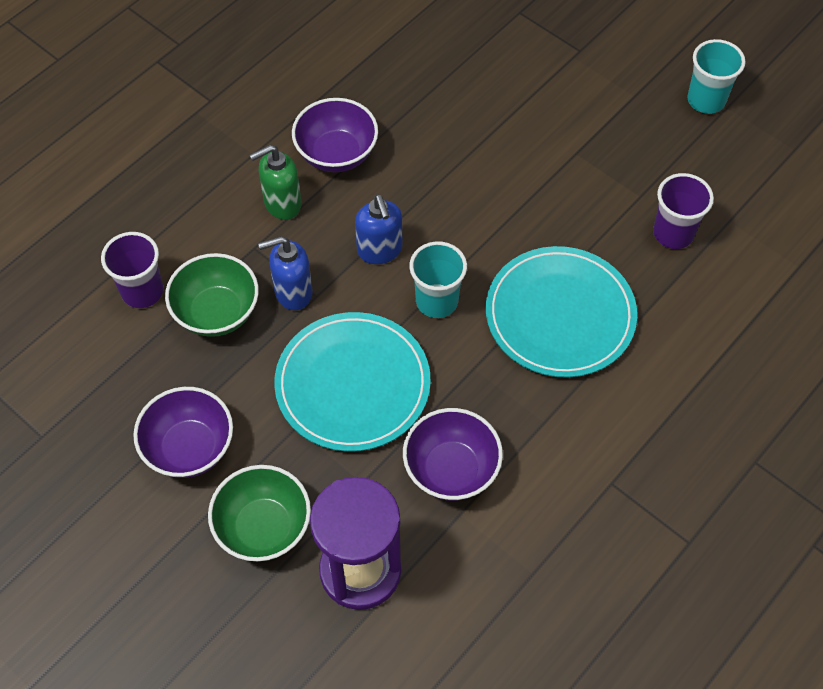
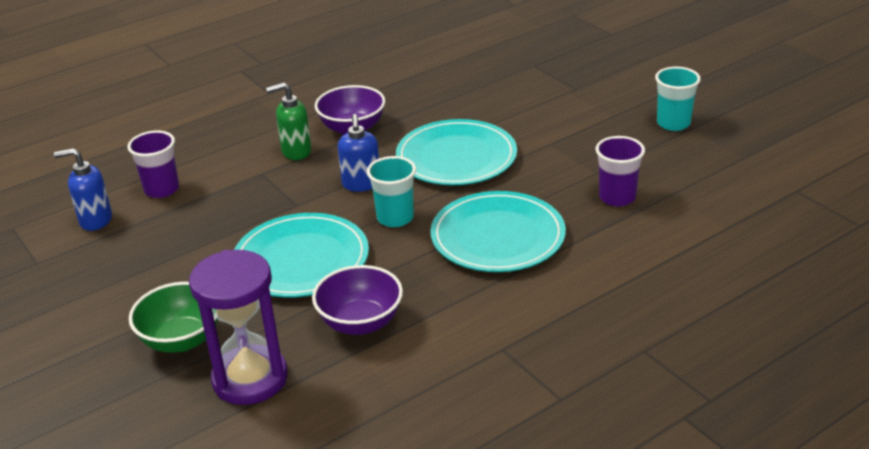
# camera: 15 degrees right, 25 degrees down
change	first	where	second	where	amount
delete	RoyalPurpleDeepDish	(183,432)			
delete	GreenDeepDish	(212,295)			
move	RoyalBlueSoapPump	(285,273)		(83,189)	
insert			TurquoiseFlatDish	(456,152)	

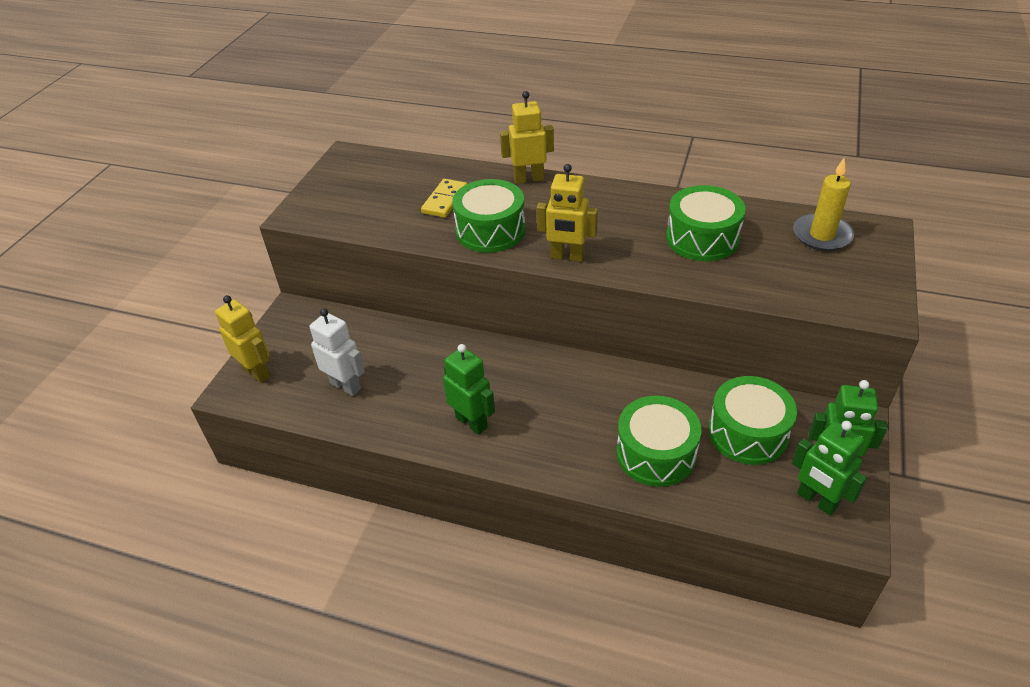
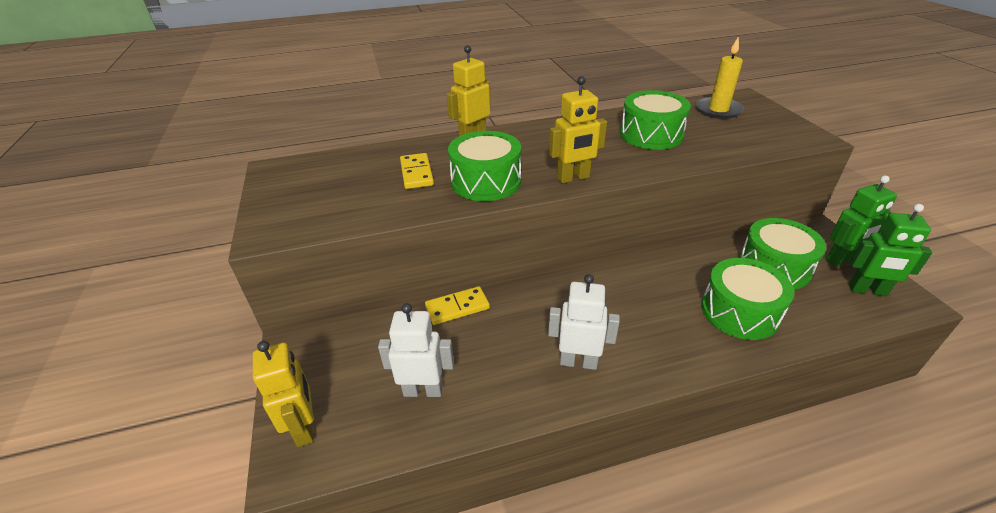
# camera: 35 degrees left, 5 degrees down
change	first	where	second	where	amount
rotate	BrightYellowRobot	(242,339)		(283,394)	60 degrees clockwise
recolor	GreenRobot	(469,389)	WhiteRobot	(584,322)	
insert			BrightYellowDomino	(457,305)	

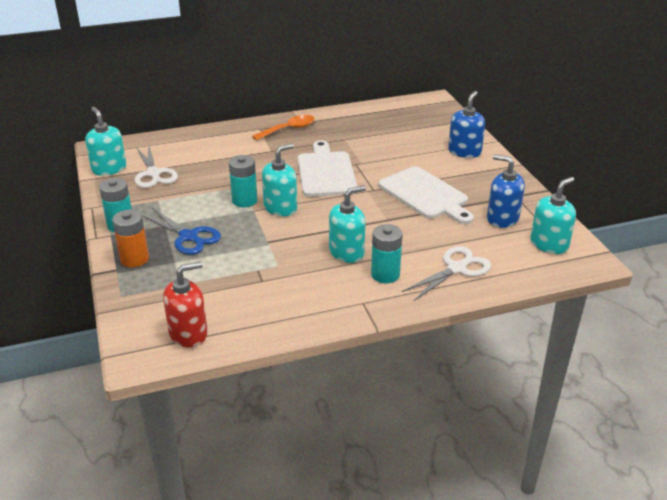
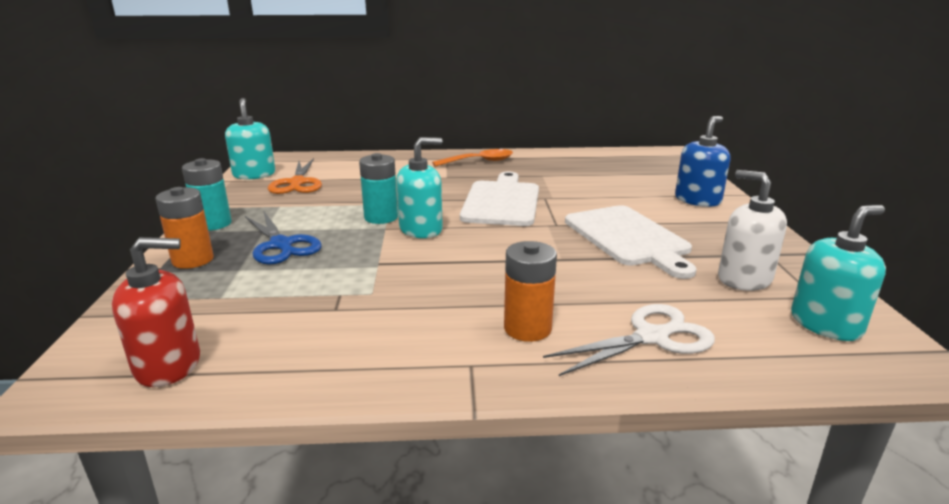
# camera: 15 degrees right, 10 degrees down
change	first	where	second	where	amount
recolor	WhiteScissors	(156,166)	BrightOrangeScissors	(295,176)	
delete	TurquoiseSoapPump	(347,224)			
recolor	TurquoiseBattery	(387,253)	BrightOrangeBattery	(530,291)	
recolor	RoyalBlueSoapPump	(506,191)	WhiteSoapPump	(752,230)	

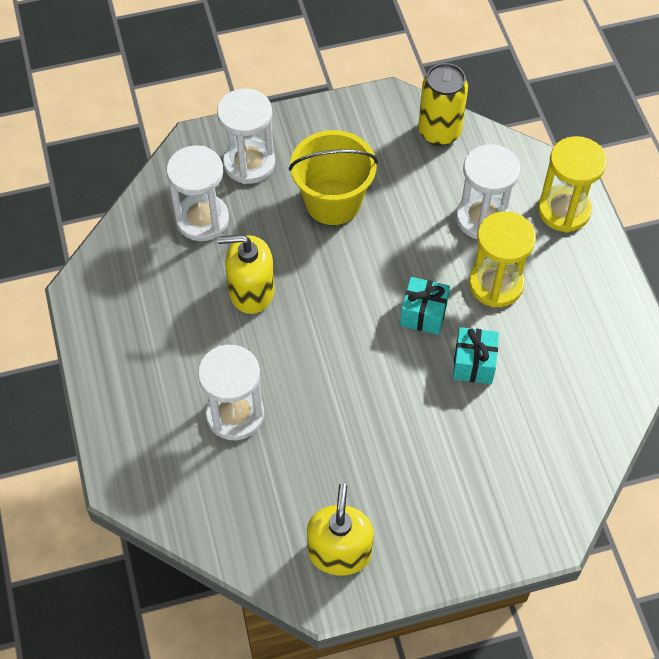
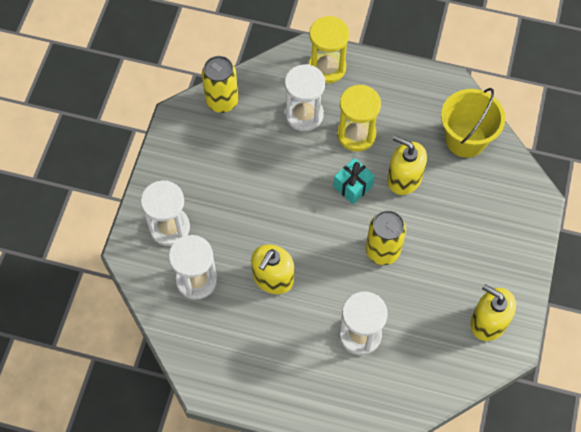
# camera: 60 degrees left, 5 degrees up
change	first	where	second	where	amount
move	BrightYellowBucket	(333,177)		(473,123)	
replace	TurquoiseGift	(476,355)	BrightYellowSoapPump	(407,165)	
insert			BrightYellowCan	(386,237)	

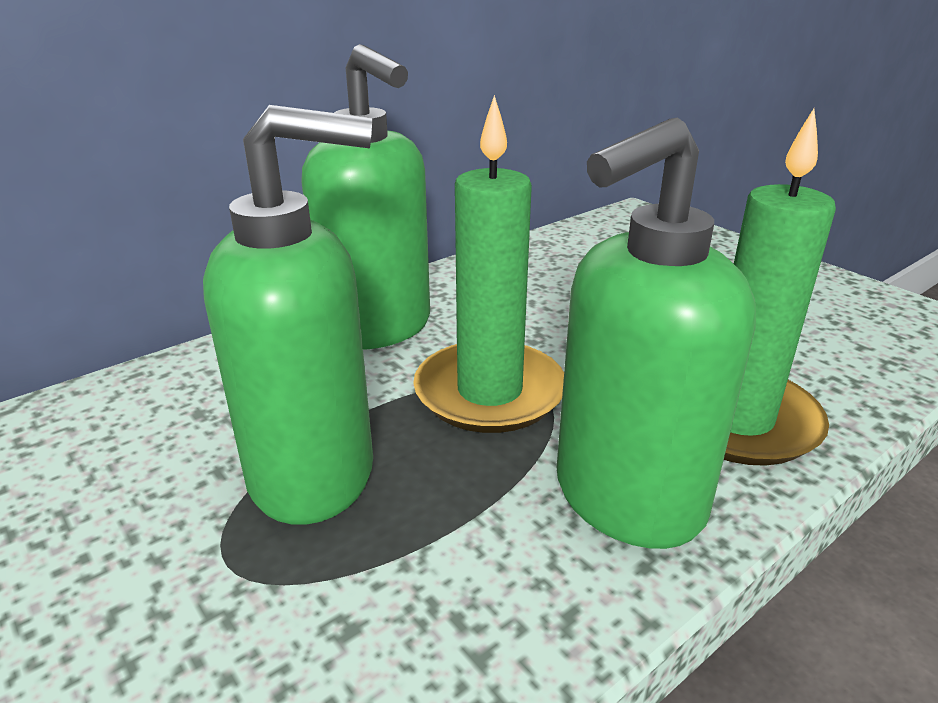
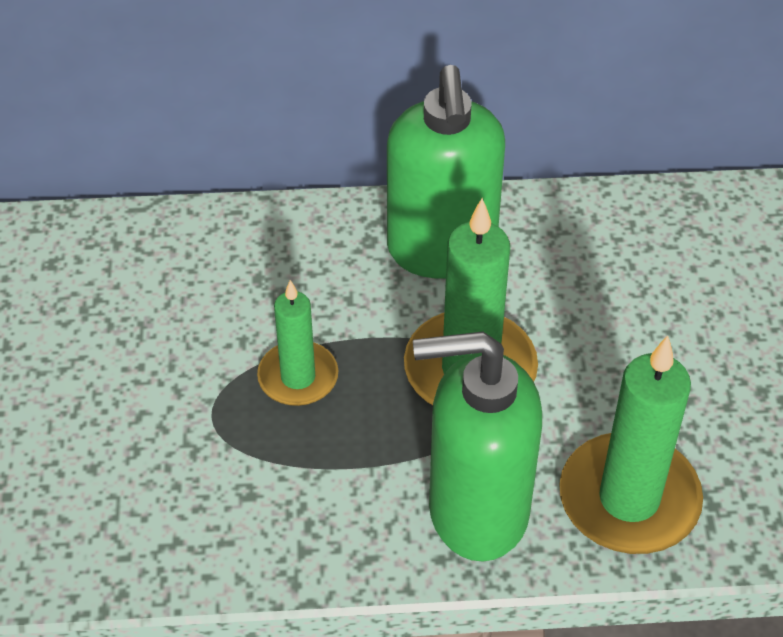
# camera: 35 degrees right, 20 degrees up
change	first	where	second	where	amount
replace	GreenSoapPump	(288,315)	GreenPillarCandle	(297,343)	

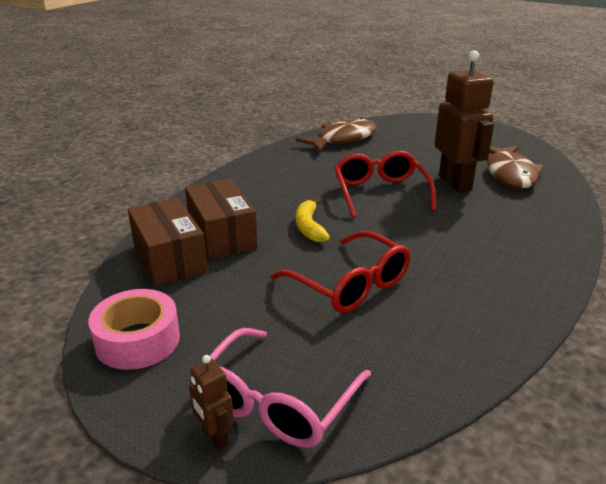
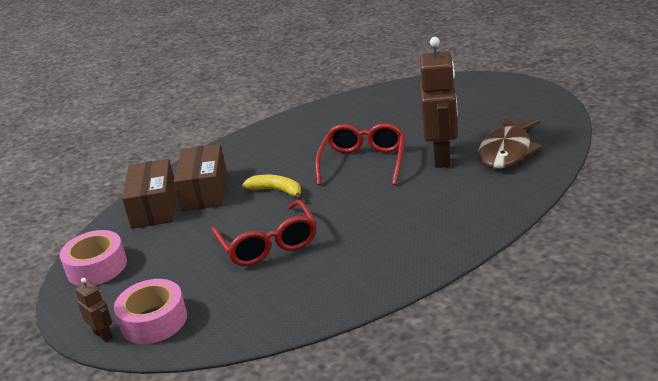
# camera: 25 degrees right, 0 degrees up
change	first	where	second	where	amount
rotate	RussetRobot	(211,402)		(94,310)	150 degrees clockwise
replace	PinkEyeglasses	(290,388)	PinkRollOfTape	(150,311)	
delete	RussetToyFish	(336,134)			
rotate	BrightYellowBanana	(313,220)		(272,187)	105 degrees clockwise

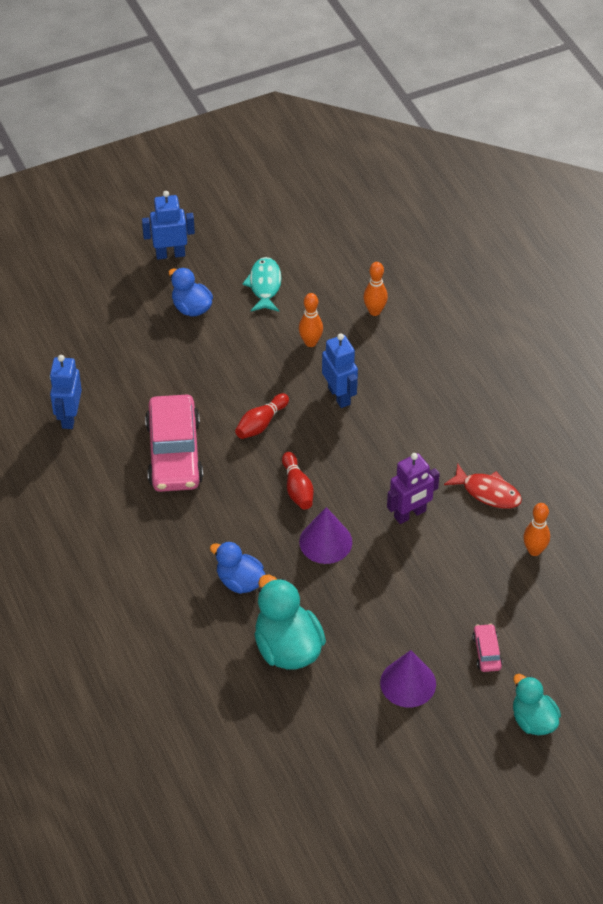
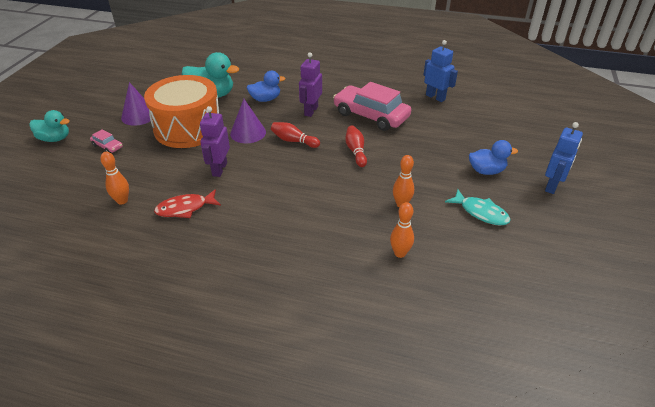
# camera: 130 degrees right, 10 degrees down
change	first	where	second	where	amount
delete	RoyalBlueRobot	(340,370)			
insert			BrightOrangeSnareDrum	(181,111)	
insert			RoyalPurpleRobot	(310,84)	

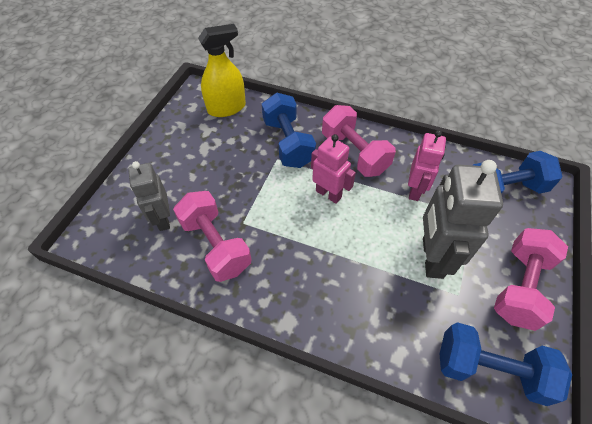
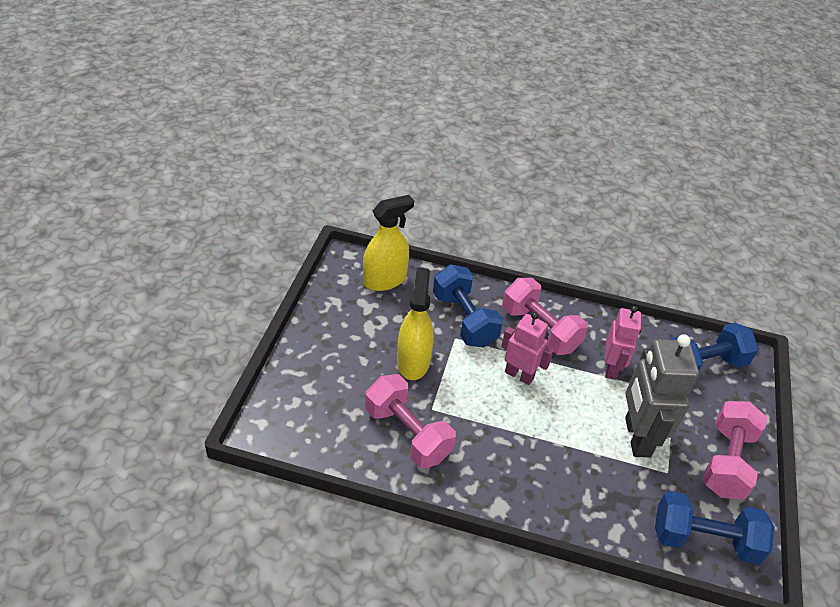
# camera: 10 degrees left, 10 degrees down
change	first	where	second	where	amount
delete	AshGreyRobot	(149,196)			
insert			BrightYellowSprayCleaner	(415,323)	

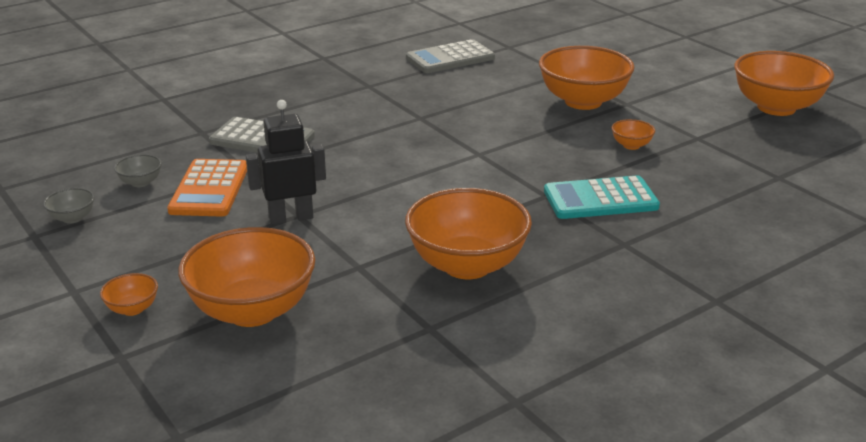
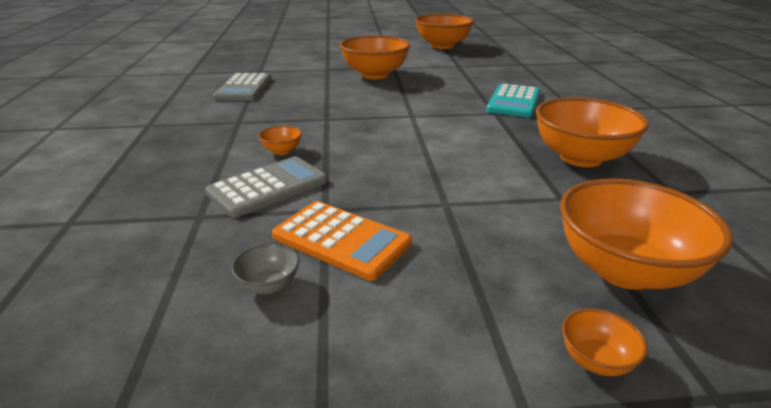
# camera: 60 degrees left, 0 degrees up
change	first	where	second	where	amount
delete	AshGreyDeepDish	(69,206)			
delete	EbonyRobot	(286,162)			
move	BrightOrangeDeepDish	(633,134)		(280,140)	

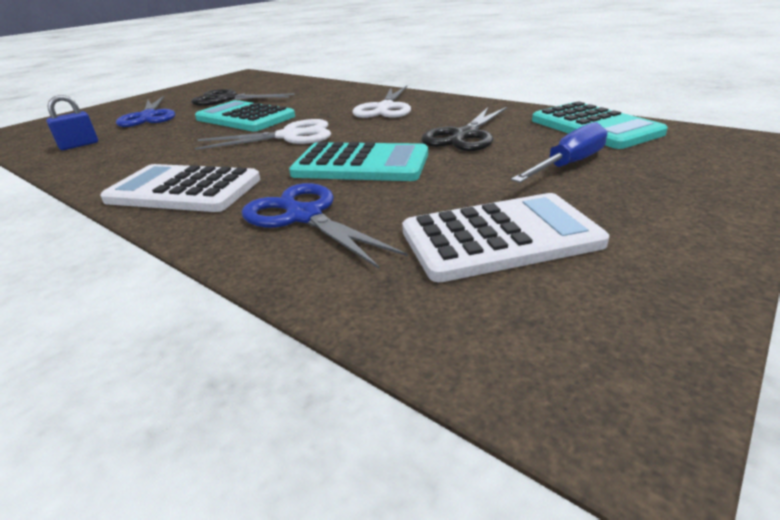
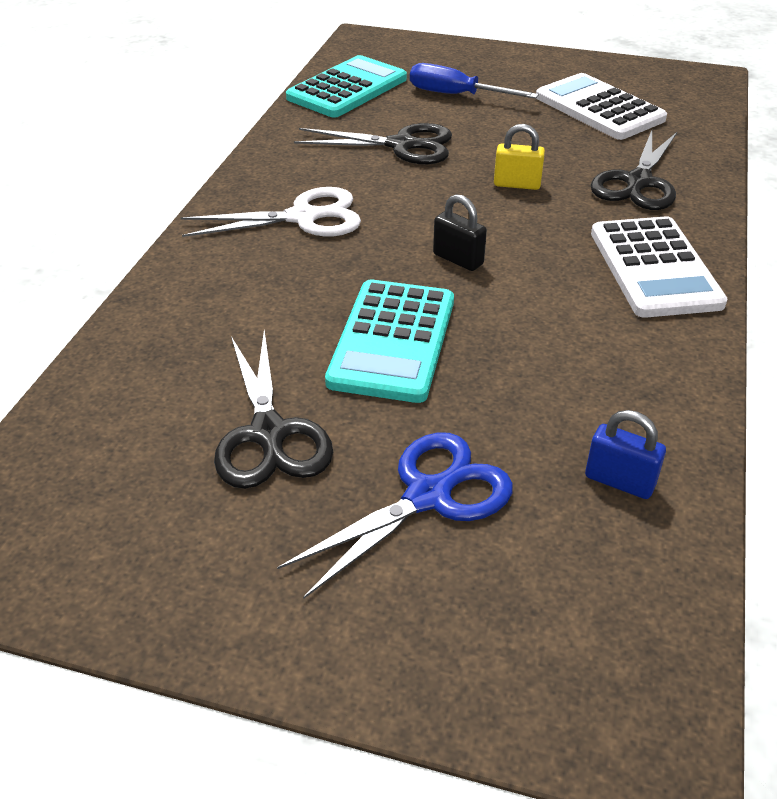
# camera: 115 degrees left, 10 degrees up
change	first	where	second	where	amount
replace	WhiteScissors	(263,134)	EbonyLock	(460,232)	
recolor	RoyalBlueScissors	(325,226)	EbonyScissors	(634,170)	
replace	TurquoiseAddingMachine	(358,161)	BrightYellowLock	(519,157)	

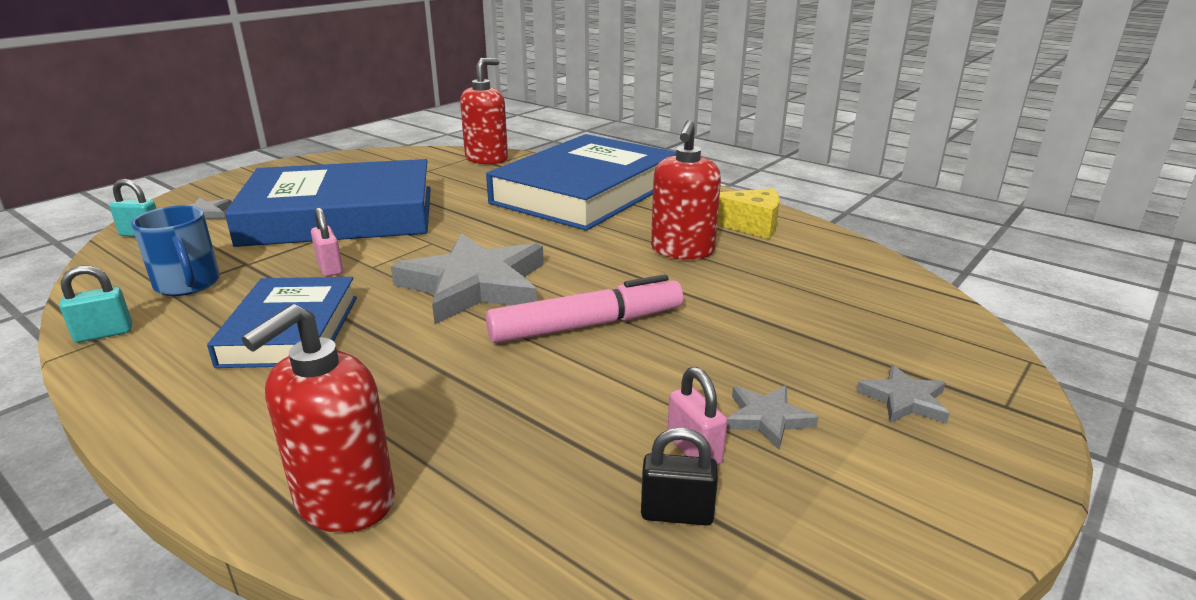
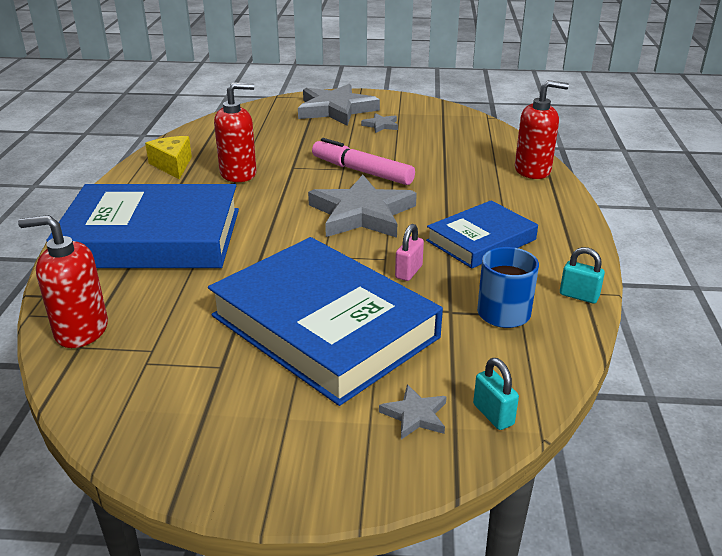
# camera: 125 degrees left, 5 degrees up
change	first	where	second	where	amount
delete	EbonyLock	(679,476)			
delete	PinkLock	(697,416)			
resize	AshGreyStar	(903,394)		(339,105)	x2.29

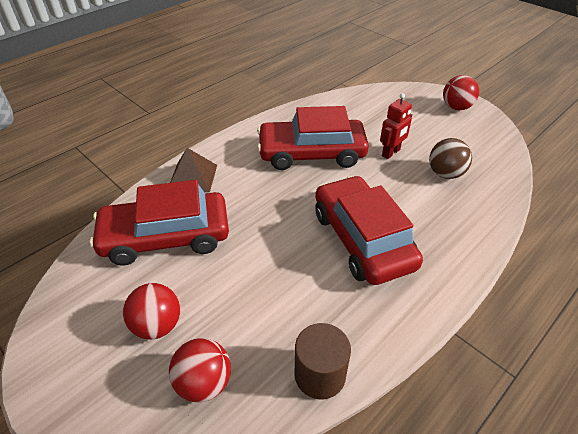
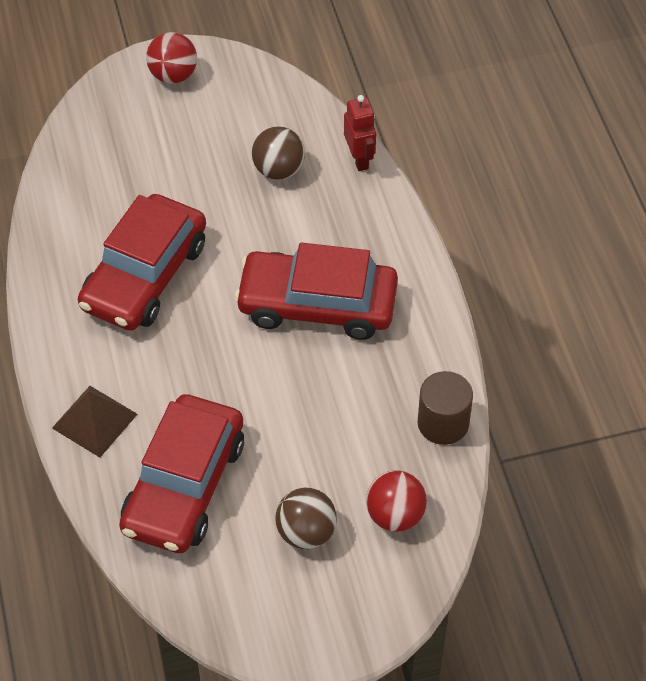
# camera: 60 degrees left, 10 degrees up
change	first	where	second	where	amount
recolor	ScarletPlayBall	(152,311)	RussetPlayBall	(306,518)	
move	ScarletRobot	(396,126)		(360,133)	

